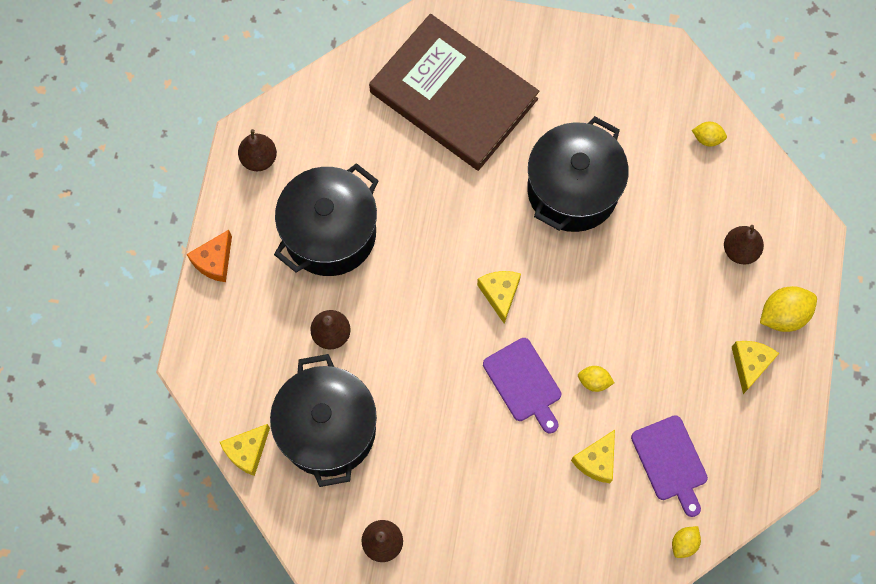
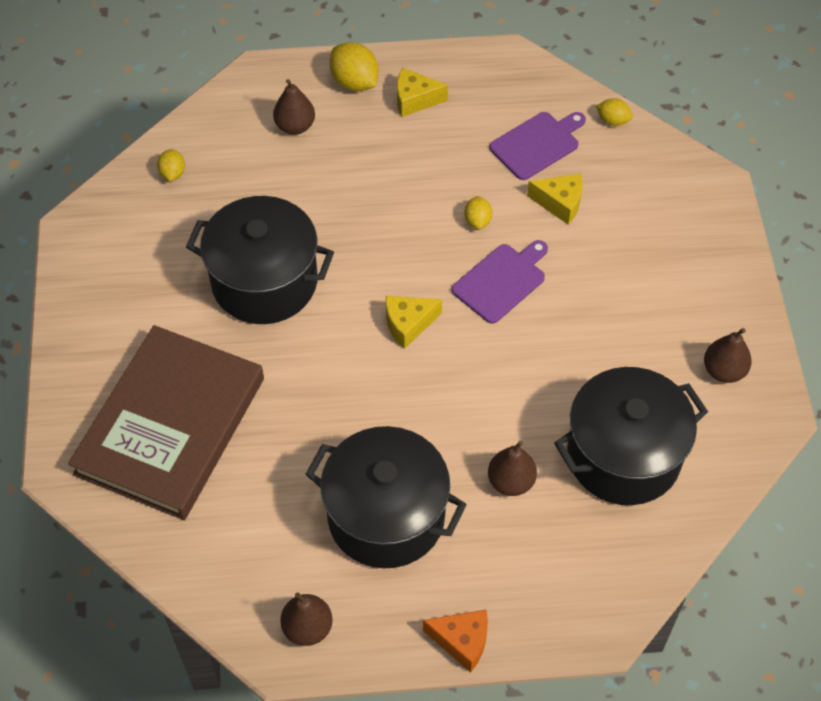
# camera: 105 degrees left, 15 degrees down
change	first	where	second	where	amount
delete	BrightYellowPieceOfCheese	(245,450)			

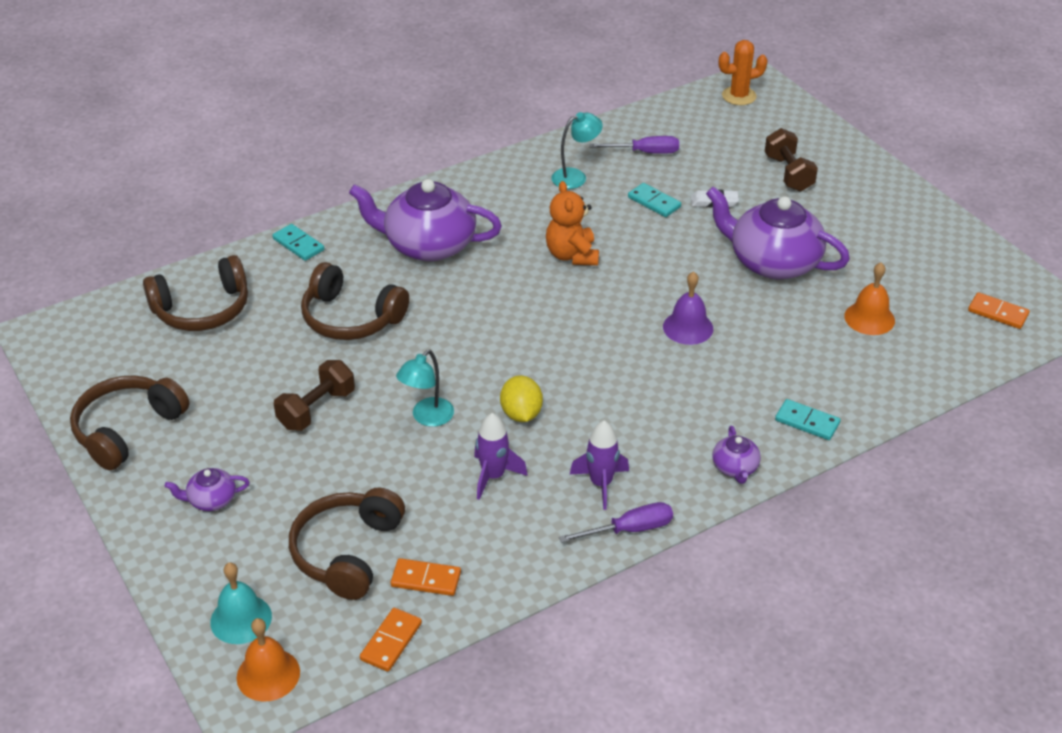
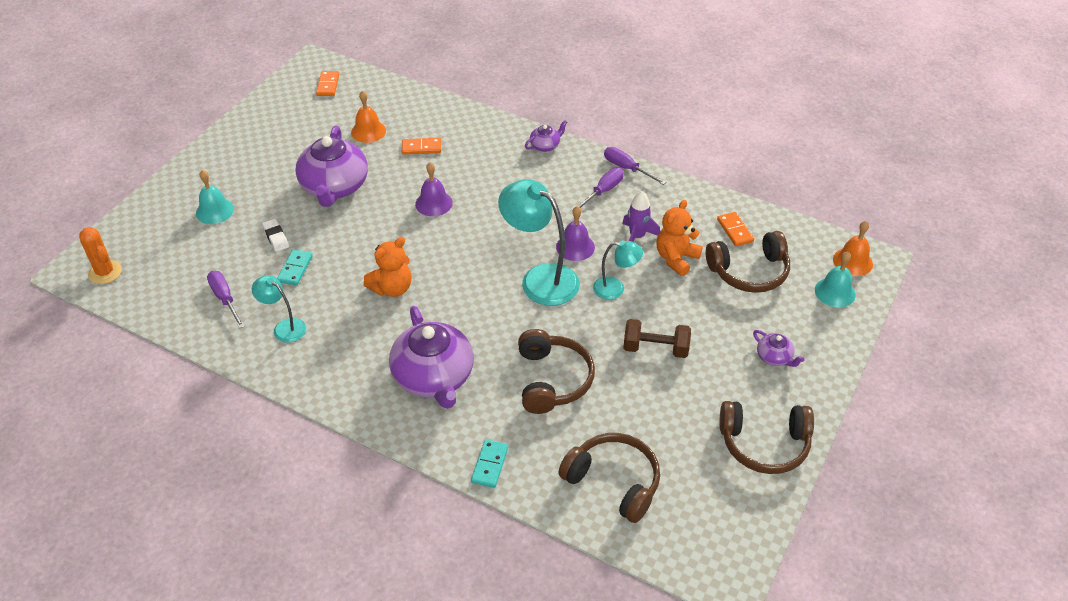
# camera: 120 degrees left, 5 degrees up
change	first	where	second	where	amount
move	BrightOrangeDomino	(391,640)		(421,146)	
replace	BrightYellowToyLemon	(521,399)	RoyalPurpleSchoolBell	(575,233)	
replace	RoyalPurpleToyRocket	(599,465)	RoyalPurpleScrewdriver	(601,188)	
replace	RussetDumbbell	(791,160)	TurquoiseSchoolBell	(215,197)	
delete	TurquoiseDomino	(808,419)			
insert			TurquoiseReadingLamp	(539,242)	
insert			BrightOrangeTeddy	(680,238)	

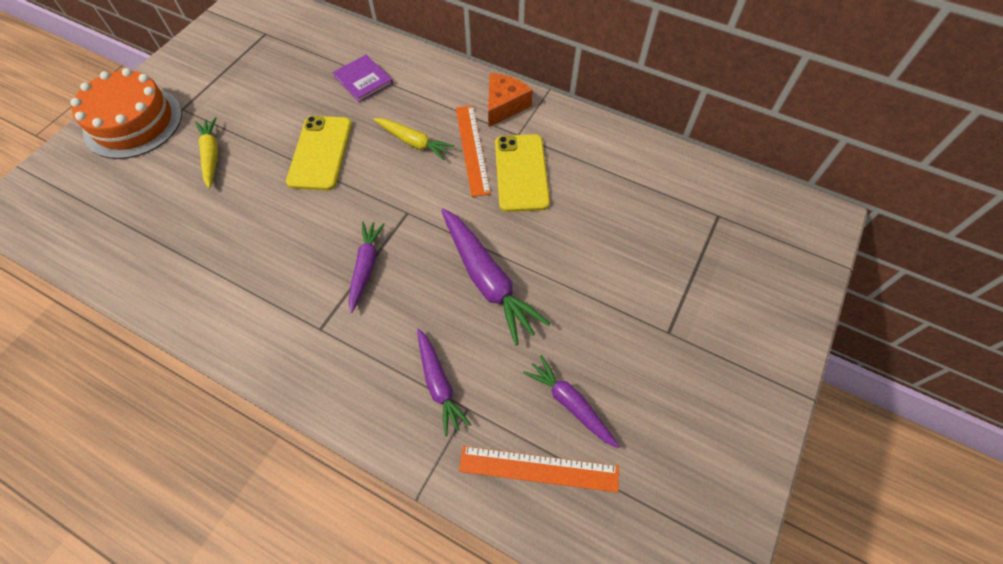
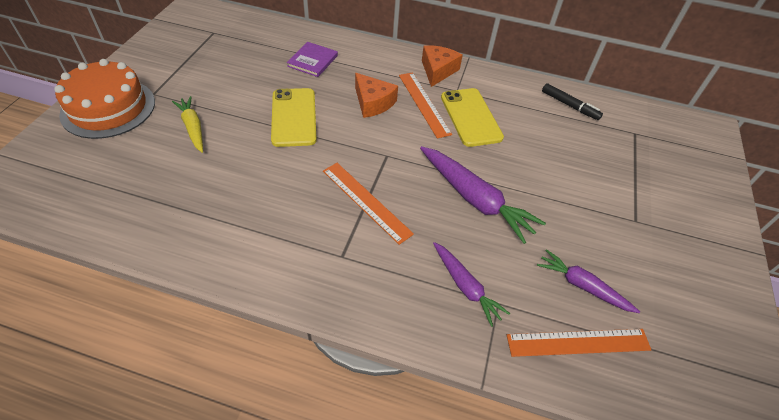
# camera: 15 degrees left, 10 degrees down
change	first	where	second	where	amount
rotate	RoyalPurpleBook	(362,79)		(312,59)	75 degrees clockwise
replace	RoyalPurpleCarrot	(366,267)	BrightOrangeStraightedge	(368,204)	
replace	BrightYellowCarrot	(413,139)	BrightOrangePieceOfCheese	(376,95)	
insert			EbonyMarker	(572,101)	

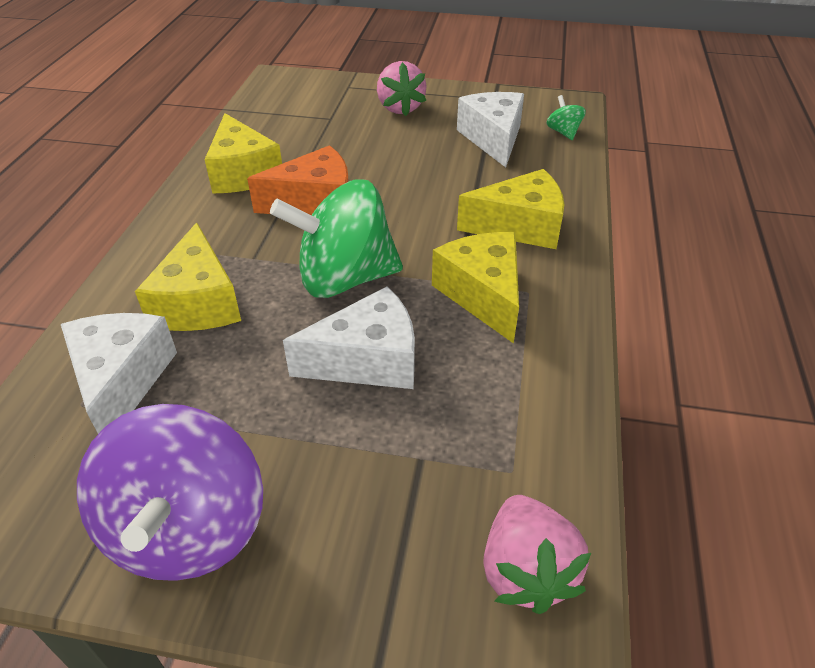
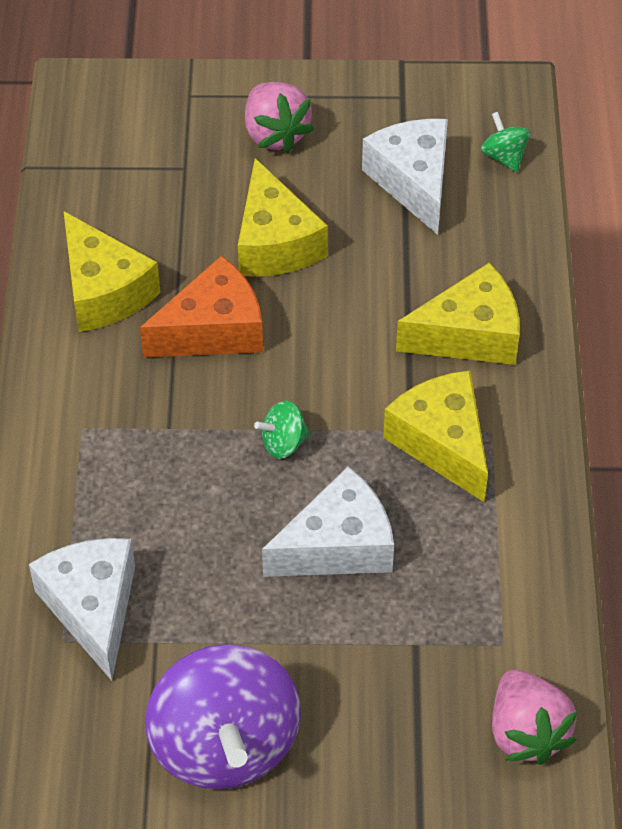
# camera: 10 degrees left, 10 degrees up
change	first	where	second	where	amount
move	BrightYellowPieceOfCheese	(188,277)		(283,217)	
resize	GreenToyTop	(336,238)		(282,429)	x0.42

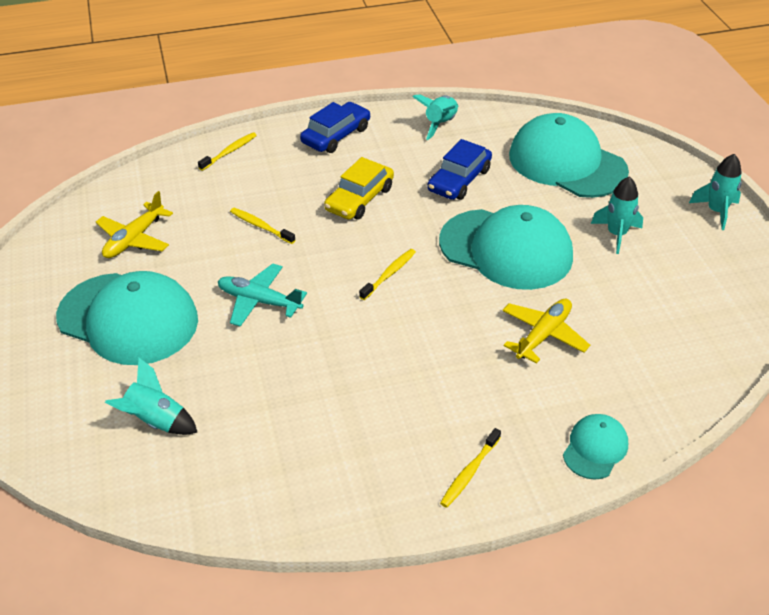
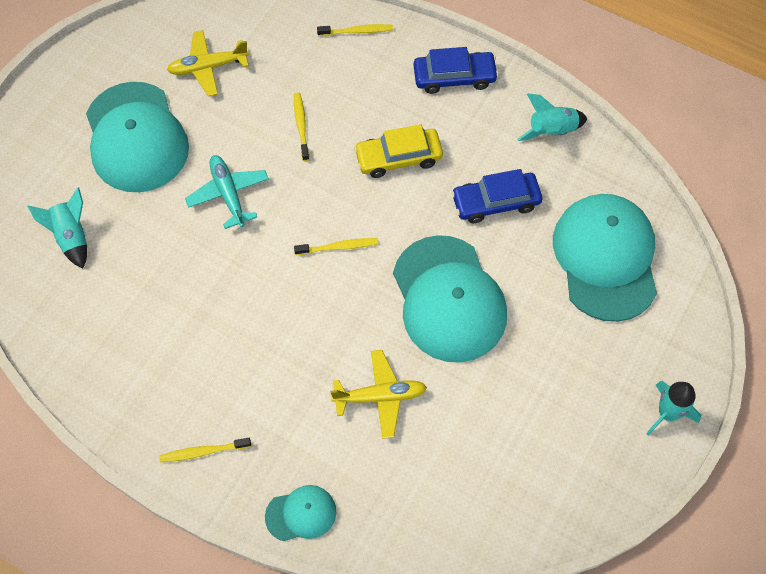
# camera: 45 degrees right, 20 degrees up
change	first	where	second	where	amount
delete	TurquoiseToyRocket	(617,215)			

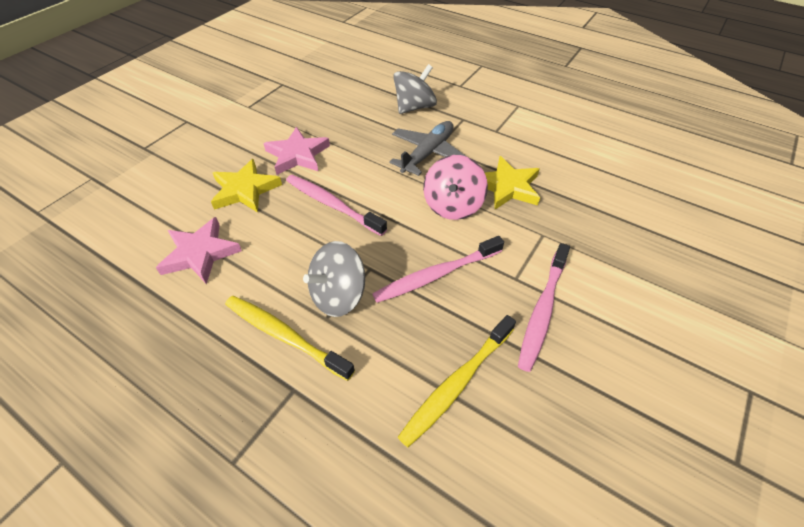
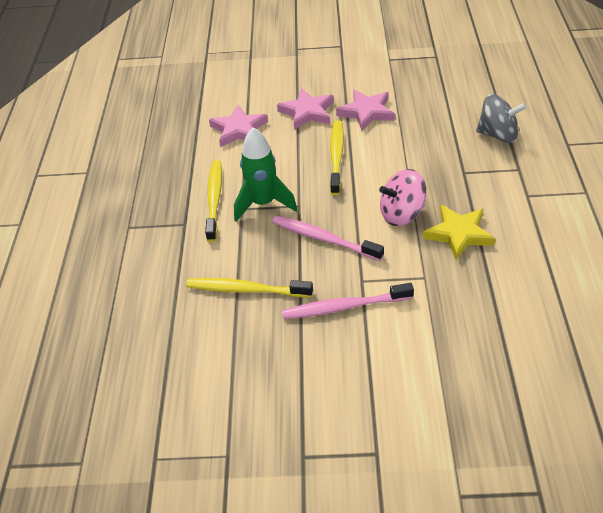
# camera: 60 degrees right, 5 degrees down
change	first	where	second	where	amount
recolor	BrightYellowStar	(246,186)	PinkStar	(305,109)	
recolor	PinkToothBrush	(336,205)	BrightYellowToothBrush	(337,157)	
replace	AshGreyToyTop	(334,279)	GreenToyRocket	(265,174)	
delete	AshGreyPlane	(428,148)			

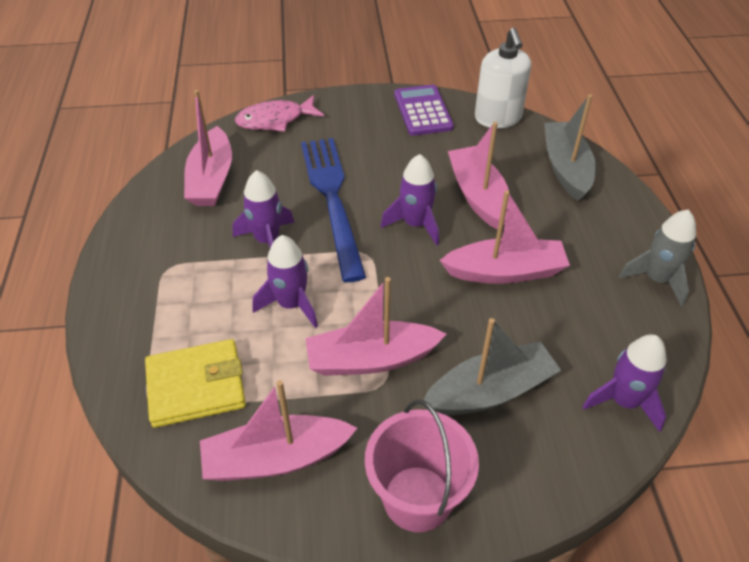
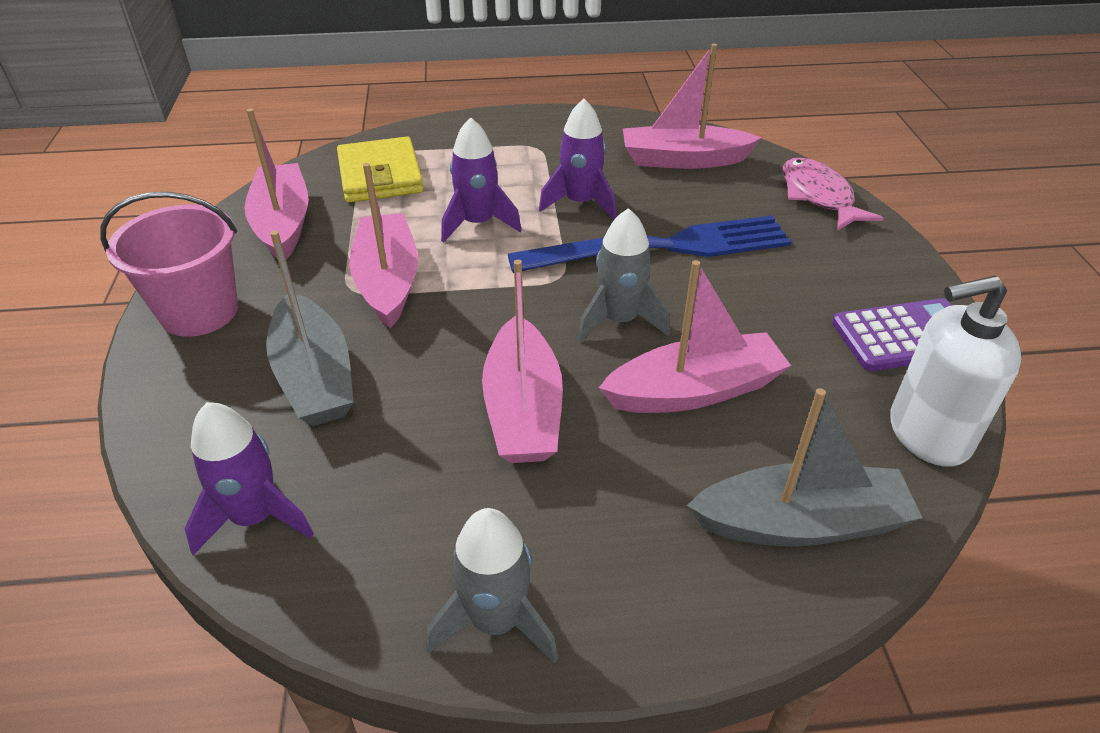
# camera: 90 degrees right, 5 degrees down
change	first	where	second	where	amount
recolor	RoyalPurpleToyRocket	(410,200)	AshGreyToyRocket	(623,275)	

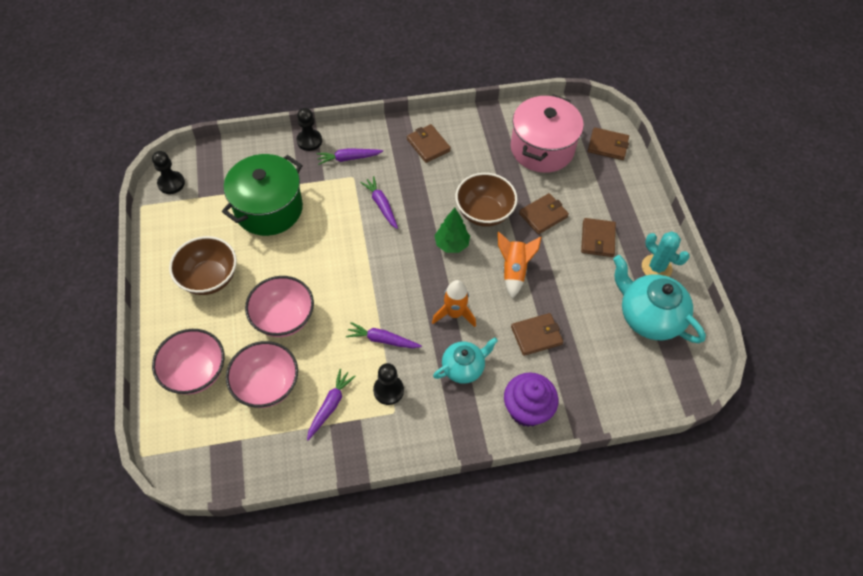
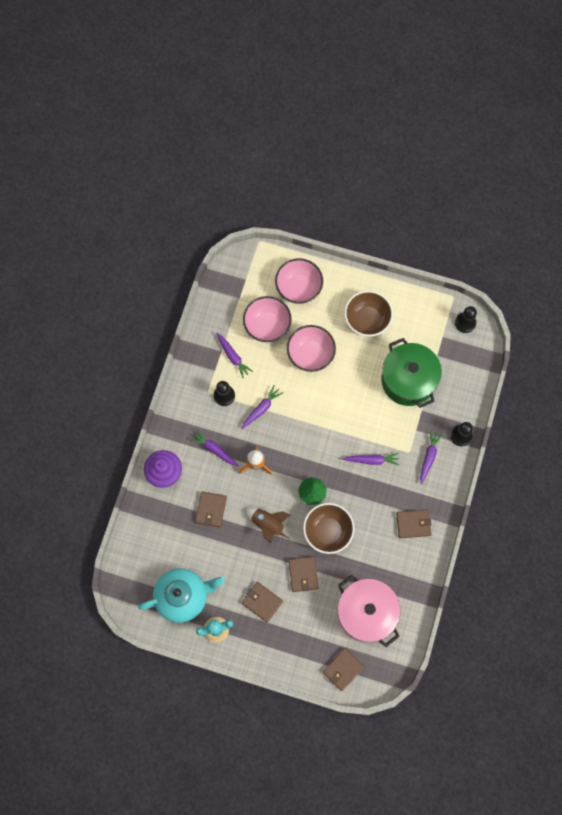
# camera: 120 degrees right, 15 degrees up
change	first	where	second	where	amount
replace	TurquoiseChinaTeapot	(465,361)	RoyalPurpleCarrot	(214,447)	
recolor	BrightOrangeToyRocket	(519,265)	RussetToyRocket	(268,525)	

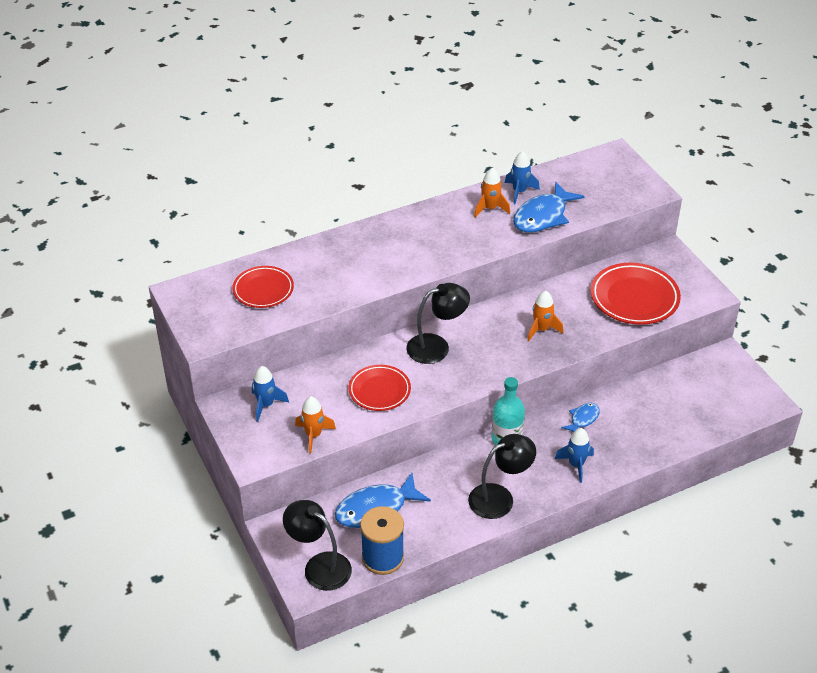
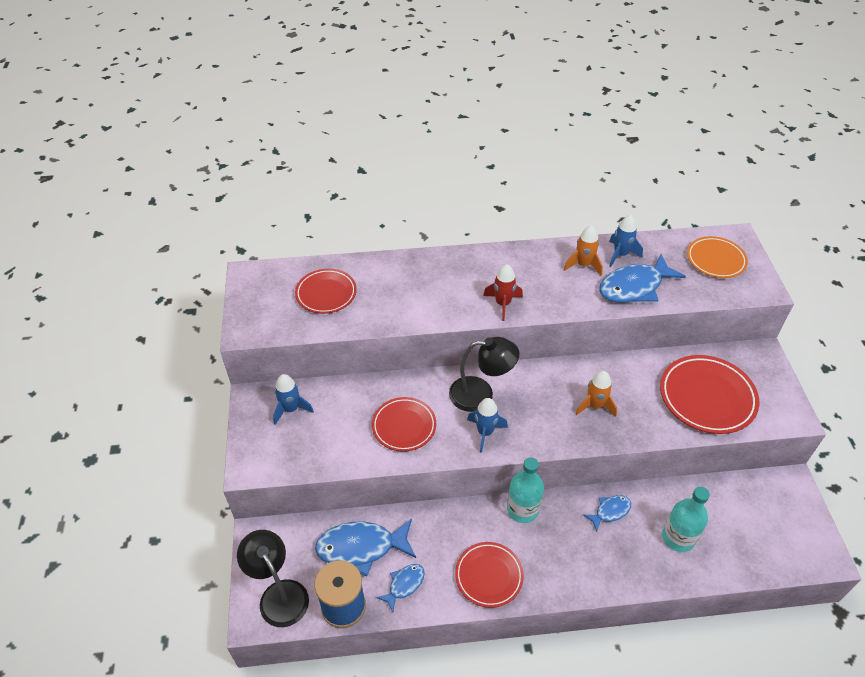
# camera: 20 degrees right, 5 degrees up
change	first	where	second	where	amount
delete	BrightOrangeToyRocket	(315,424)			
replace	EbonyReadingLamp	(502,476)	ScarletFlatDish	(489,575)	
move	RoyalBlueToyRocket	(574,455)		(487,425)	
insert			RoyalBlueToyFish	(400,588)	
insert			ScarletToyRocket	(503,292)	
insert			TurquoiseDrinkBottle	(686,519)	
insert			BrightOrangeFlatDish	(717,257)	

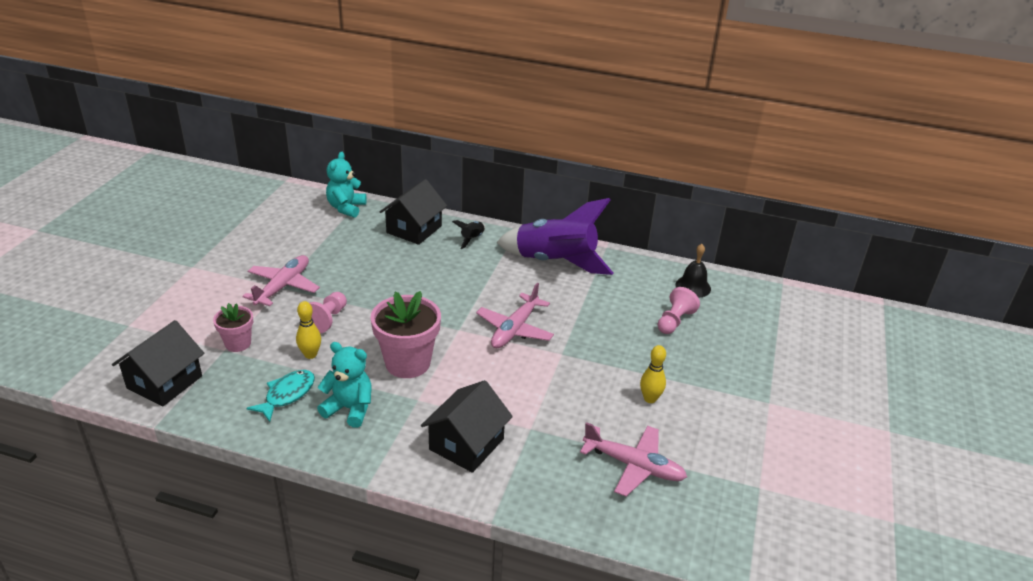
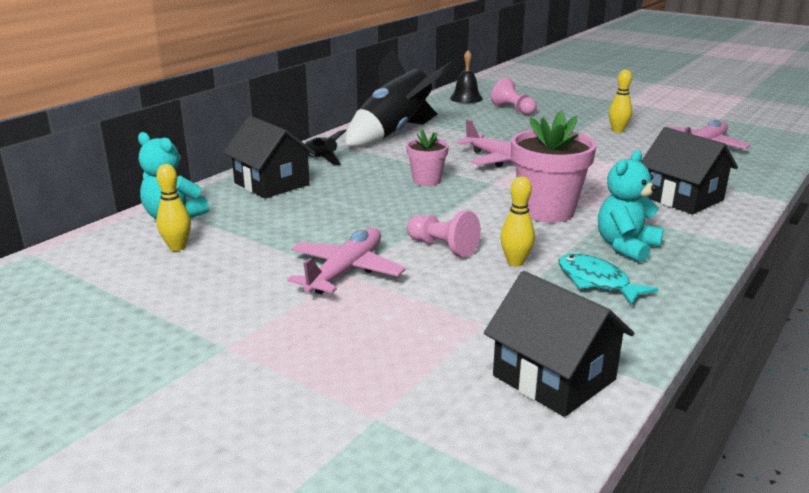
# camera: 70 degrees left, 10 degrees down
change	first	where	second	where	amount
move	PinkPlantPot	(233,327)		(427,157)	
rotate	PinkPlane	(281,280)		(346,261)	75 degrees clockwise
recolor	RoyalPurpleToyRocket	(554,236)	EbonyToyRocket	(400,98)	
insert			BrightYellowSkittle	(173,207)	

